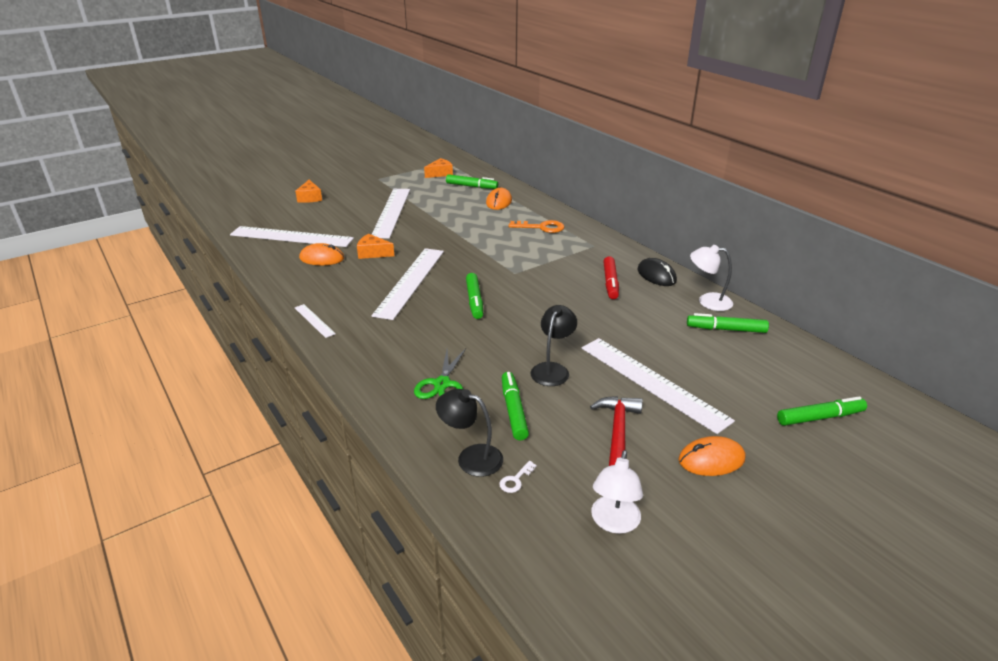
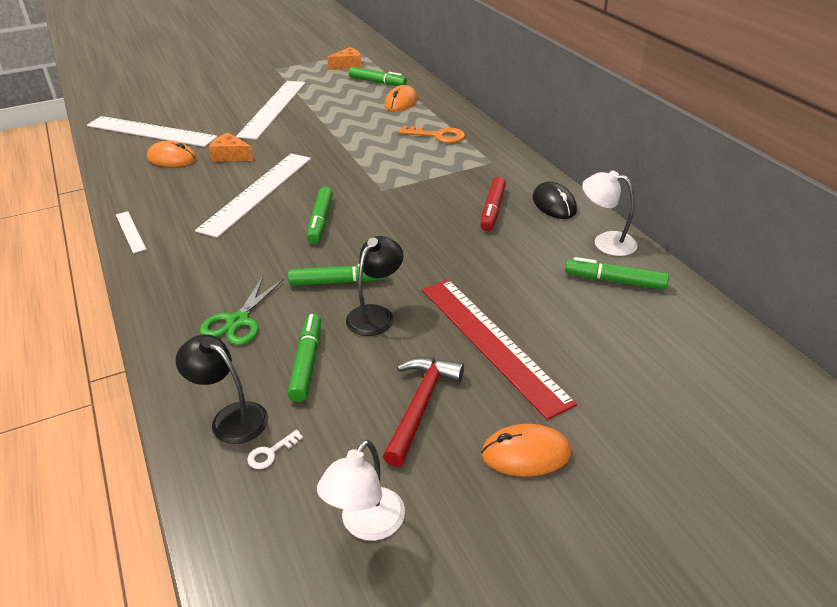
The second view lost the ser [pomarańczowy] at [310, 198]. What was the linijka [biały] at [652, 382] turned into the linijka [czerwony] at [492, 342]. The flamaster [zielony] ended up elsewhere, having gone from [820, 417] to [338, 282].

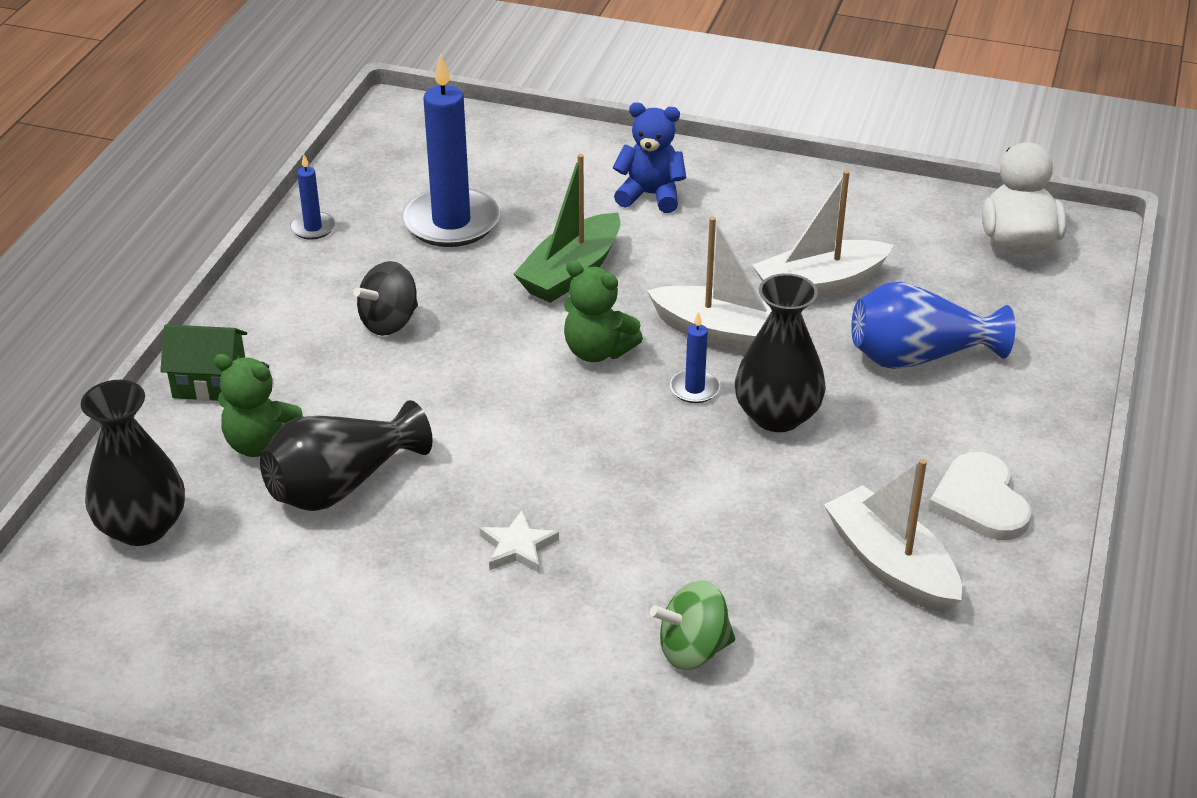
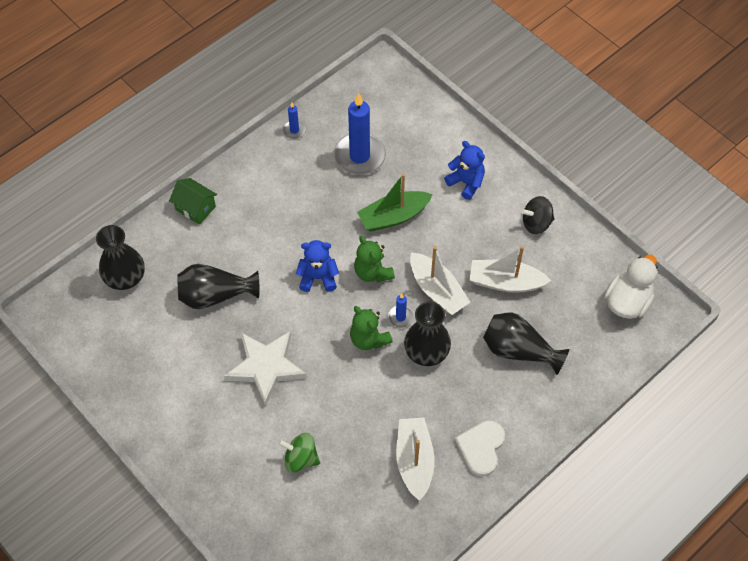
The bączek [czarny] ended up elsewhere, having gone from [389, 322] to [536, 223]. What was the wazon [niebieski] at [918, 357] turned into the wazon [czarny] at [518, 350]. The miś [zielony] ended up elsewhere, having gone from [261, 443] to [369, 339]. The size of the gwiazda [biały] at [518, 547] changed by a factor of 2.13. The second view gained the miś [niebieski] at [318, 277].

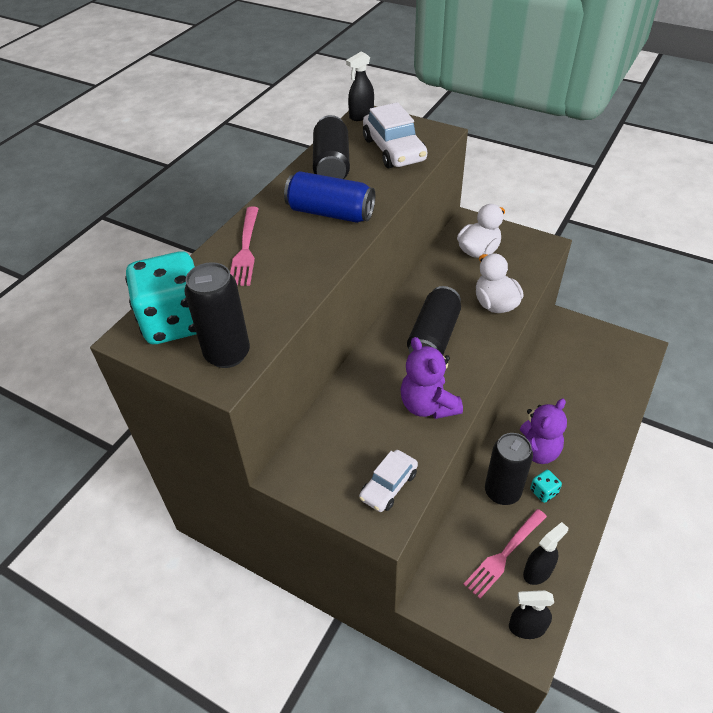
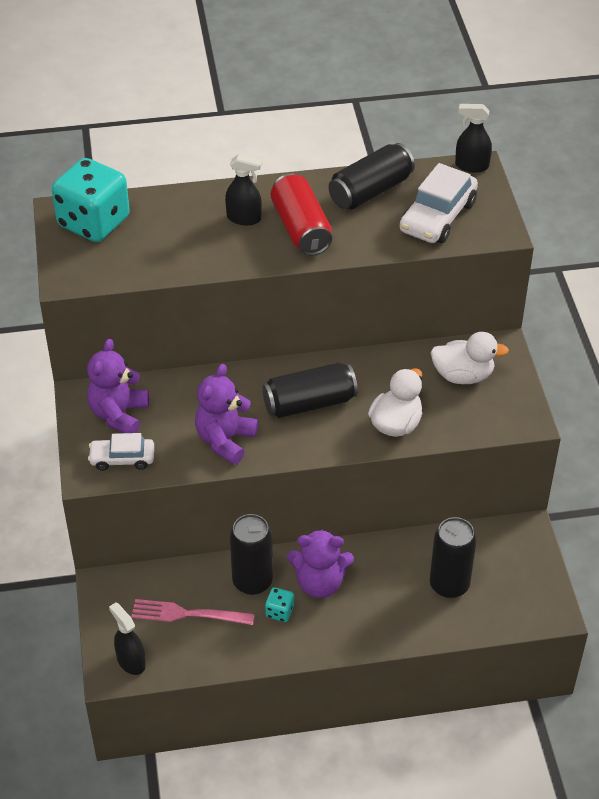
What was the puszka [niebieski] at [330, 213] turned into the puszka [czerwony] at [301, 228]. The second view lost the widelec [różowy] at [245, 249]. The puszka [czarny] ended up elsewhere, having gone from [227, 354] to [449, 585]. The spryskiwacz [czarny] ended up elsewhere, having gone from [537, 571] to [244, 218]. The second view gained the miś [fioletowy] at [119, 414].

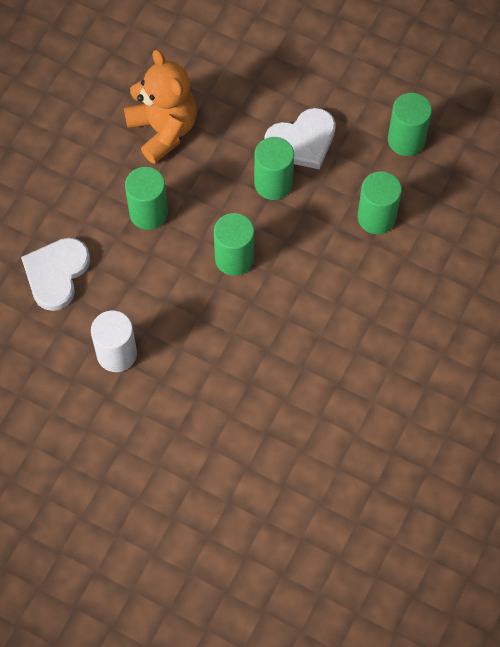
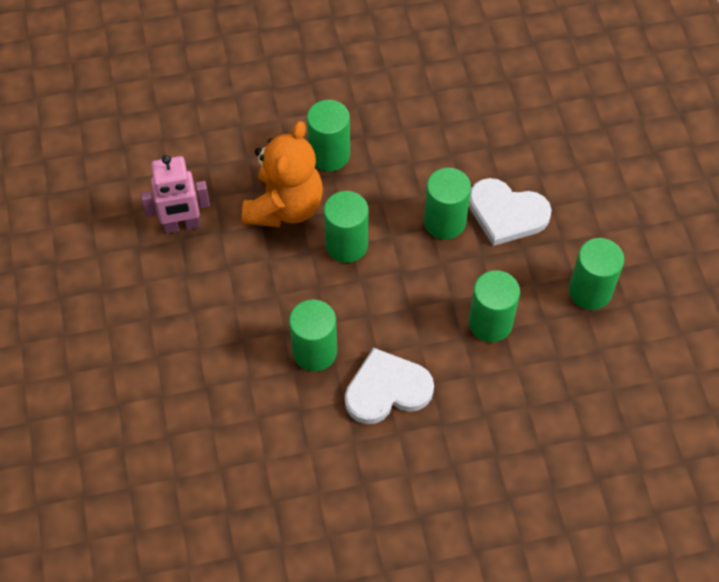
The miś [pomarańczowy] ended up elsewhere, having gone from [163, 130] to [285, 207]. The serce [biały] ended up elsewhere, having gone from [56, 274] to [387, 389]. Where the walec [biały] stood at [117, 354], the robot [różowy] came to stand at [181, 225]. The second view gained the walec [zielony] at [314, 351].

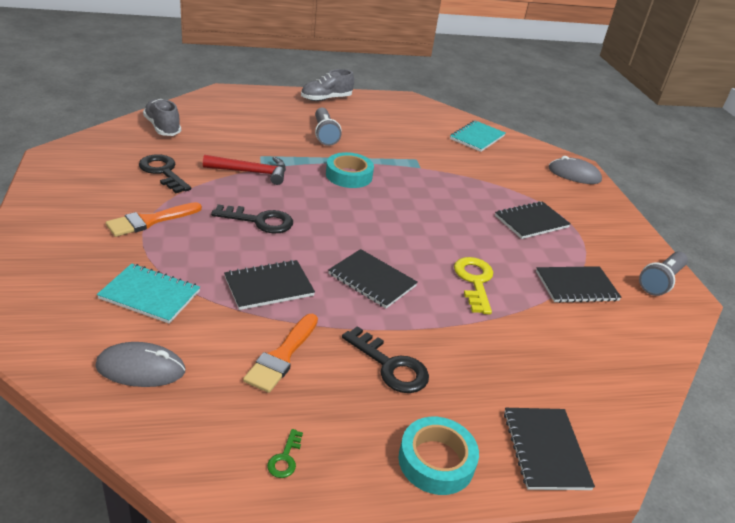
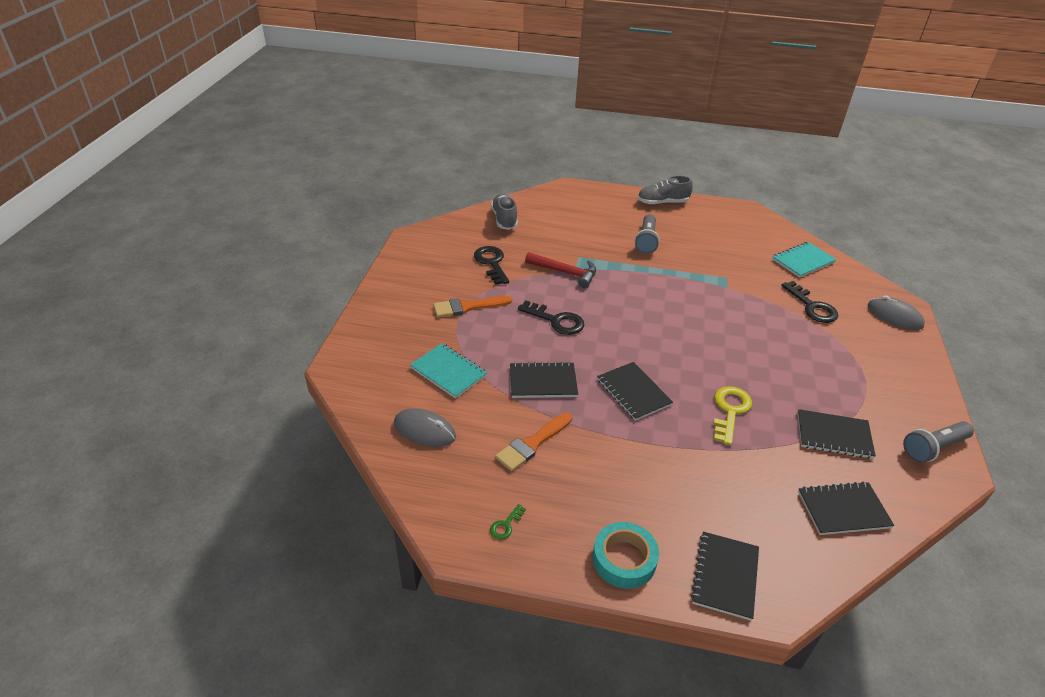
The second view lost the taśma klejąca [turkusowy] at [349, 175]. The zeszyt [czarny] ended up elsewhere, having gone from [531, 222] to [843, 510]. The klucz [czarny] ended up elsewhere, having gone from [390, 366] to [812, 306].

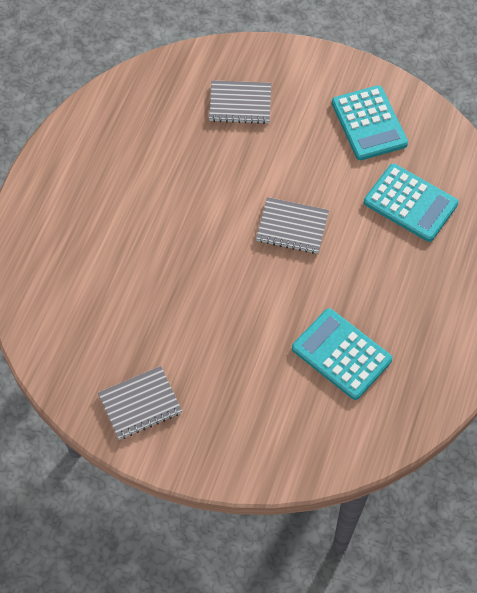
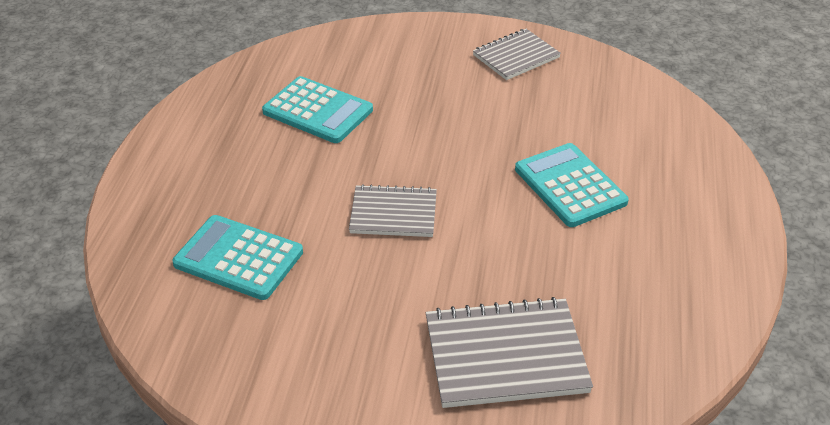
The size of the zeszyt [szary] at [240, 103] changed by a factor of 1.55. The kalkulator [turkusowy] ended up elsewhere, having gone from [369, 123] to [570, 186].

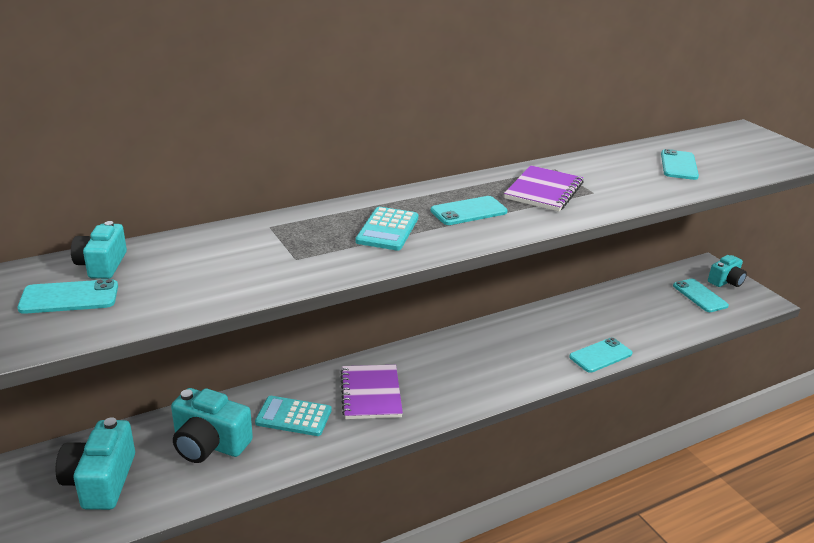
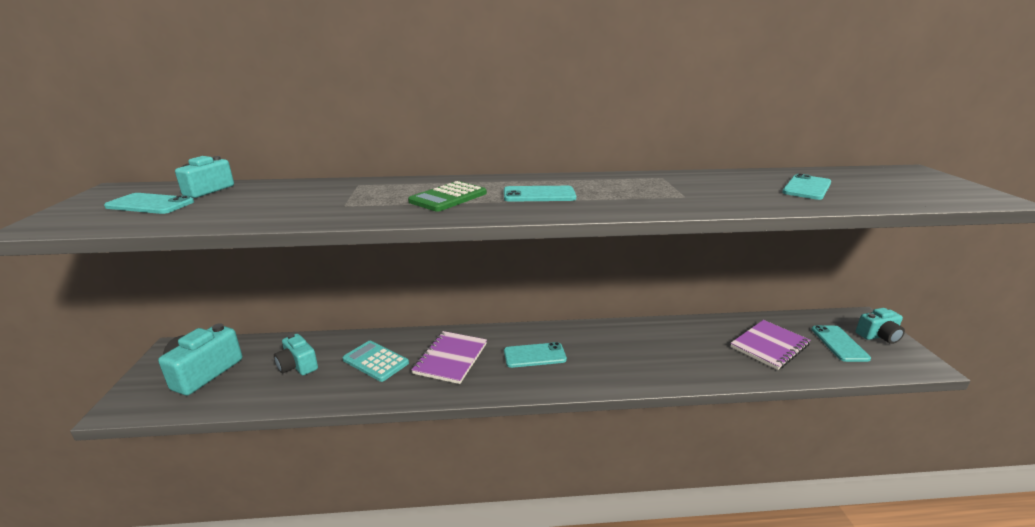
The zeszyt [fioletowy] ended up elsewhere, having gone from [544, 191] to [769, 346]. What was the kalkulator [turkusowy] at [387, 229] turned into the kalkulator [zielony] at [448, 197]. The telefon [turkusowy] ended up elsewhere, having gone from [600, 355] to [534, 355]. The size of the aparat fotograficzny [turkusowy] at [209, 444] changed by a factor of 0.65.

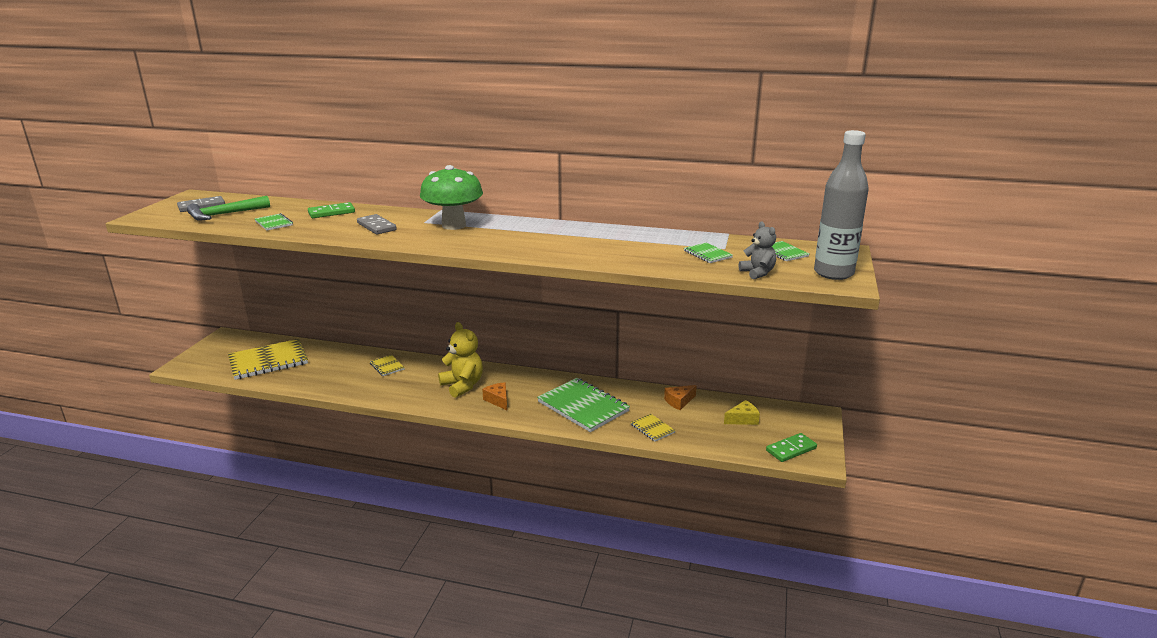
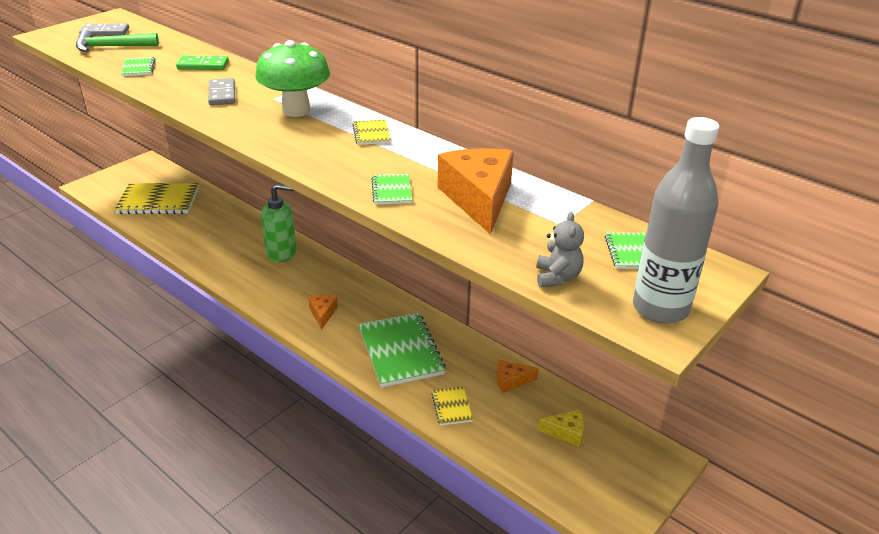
The zeszyt [zielony] ended up elsewhere, having gone from [707, 254] to [392, 191]. The second view lost the miś [żółty] at [462, 385]. The zeszyt [żółty] ended up elsewhere, having gone from [387, 366] to [371, 134]. The second view lost the kostka domina [zielony] at [791, 449]. The second view gained the ser [pomarańczowy] at [478, 199]. The second view gained the dozownik mydła [zielony] at [282, 253].

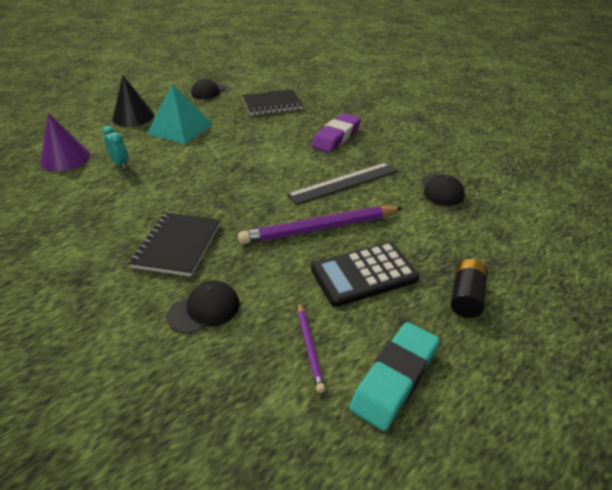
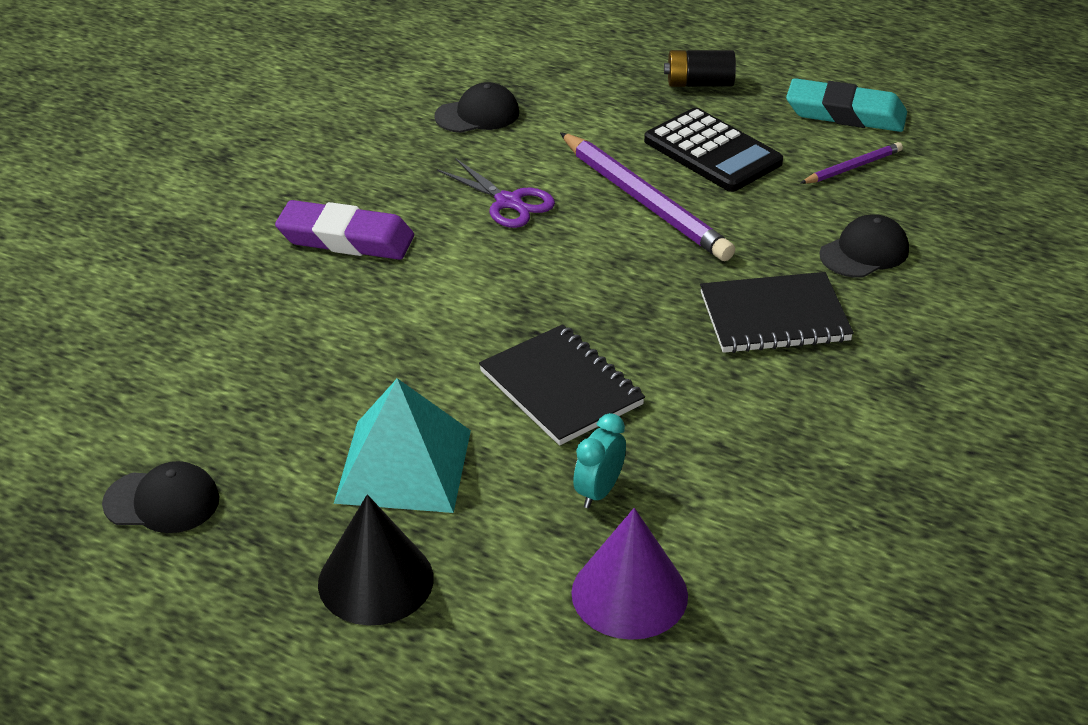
The zeszyt [czarny] ended up elsewhere, having gone from [272, 104] to [561, 388]. Where the linijka [czarny] stood at [344, 183], the nożyczki [fioletowy] came to stand at [508, 202]. The czapka [czarny] at [204, 309] ended up facing another way, 105 degrees clockwise from before.

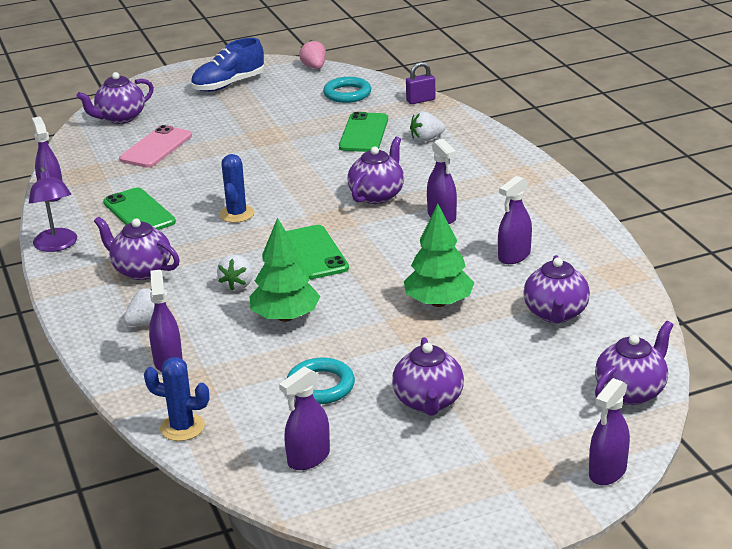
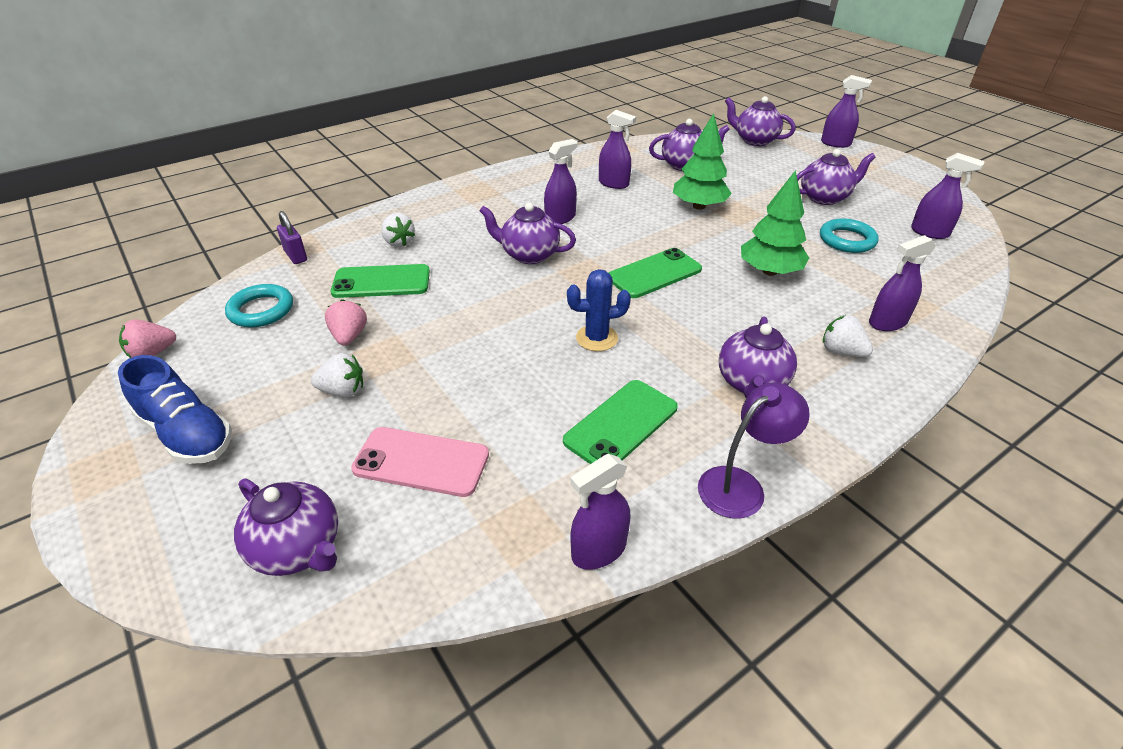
The truskawka [biały] ended up elsewhere, having gone from [237, 284] to [343, 391]. The second view lost the kaktus [niebieski] at [182, 427]. The second view gained the truskawka [różowy] at [349, 336].

